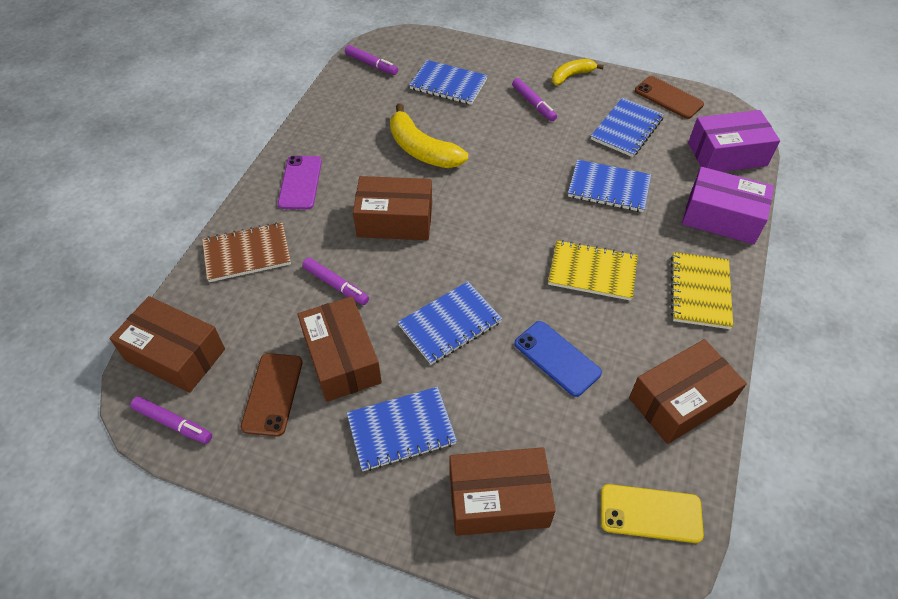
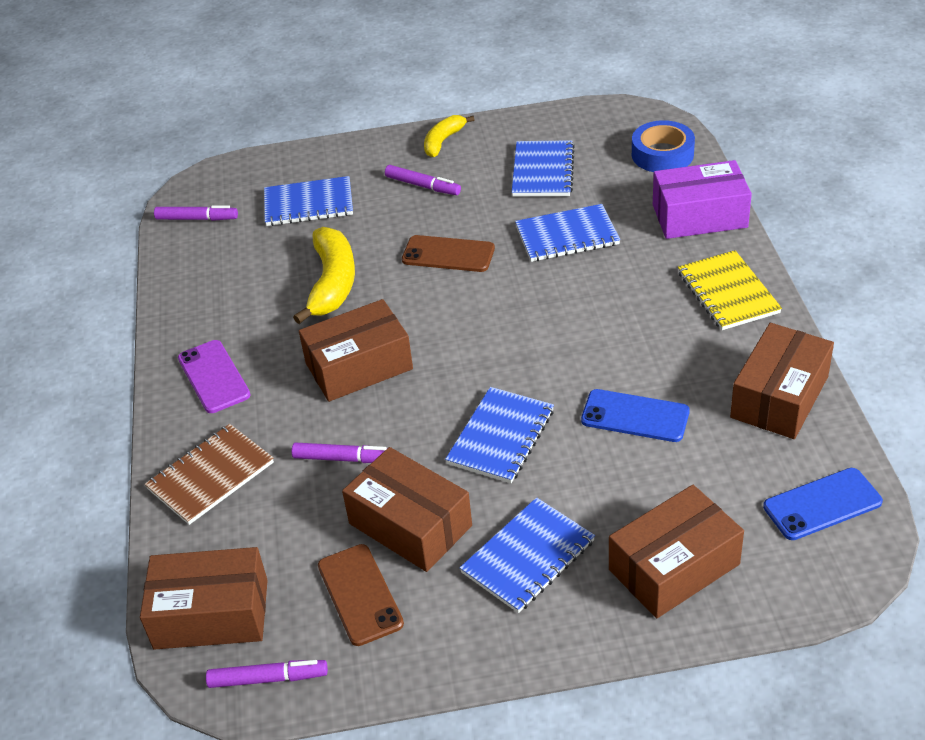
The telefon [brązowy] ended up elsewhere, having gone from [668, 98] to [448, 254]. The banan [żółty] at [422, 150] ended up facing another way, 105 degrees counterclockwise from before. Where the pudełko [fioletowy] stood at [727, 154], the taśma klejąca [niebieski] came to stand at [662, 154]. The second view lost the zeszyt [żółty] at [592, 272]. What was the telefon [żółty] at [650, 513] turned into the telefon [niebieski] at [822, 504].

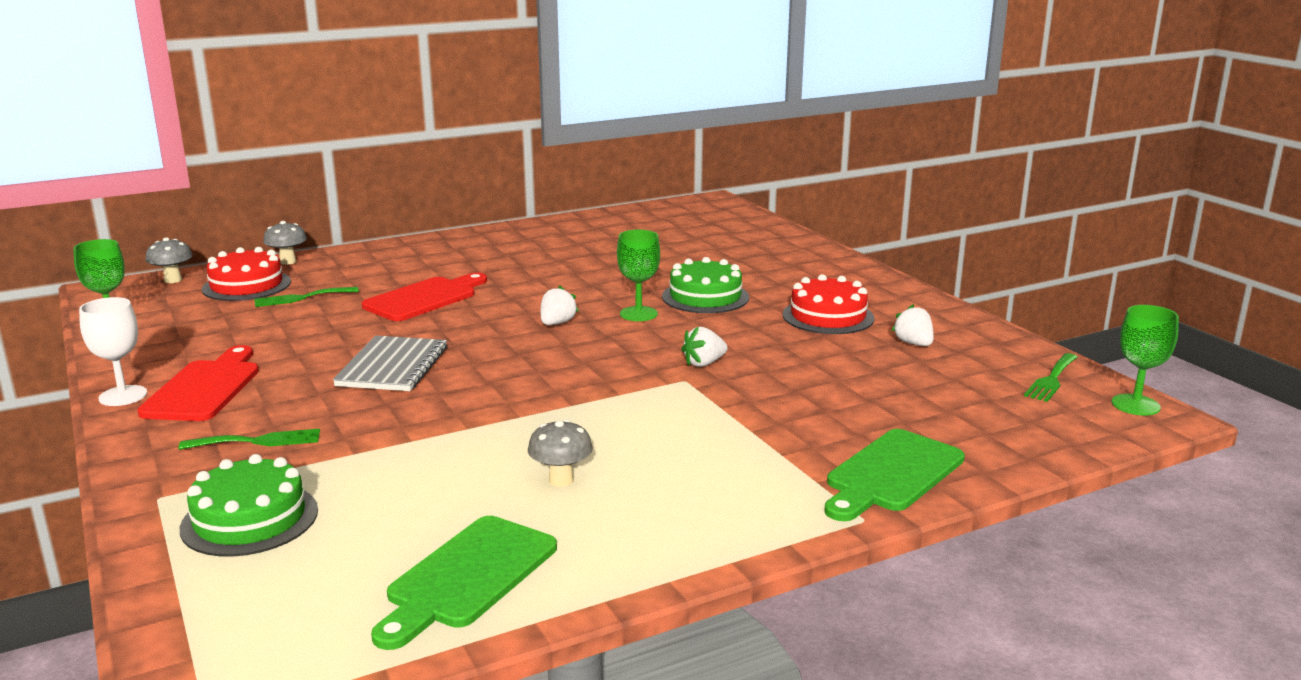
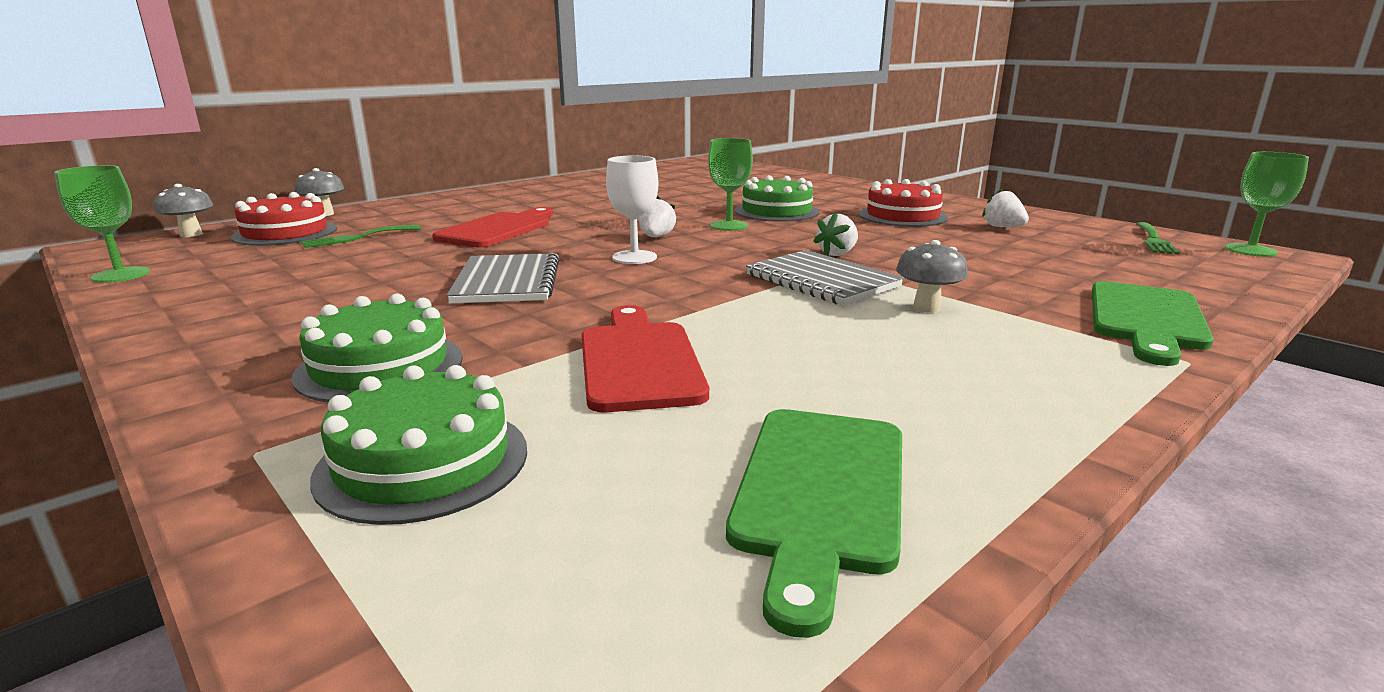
The kielich [biały] ended up elsewhere, having gone from [123, 396] to [634, 257]. The deska do krojenia [czerwony] ended up elsewhere, having gone from [205, 388] to [639, 361]. The grzyb [szary] ended up elsewhere, having gone from [561, 480] to [926, 307]. Where the widelec [zielony] stood at [258, 441], the tort [zielony] came to stand at [380, 366]. The second view gained the zeszyt [szary] at [822, 281].

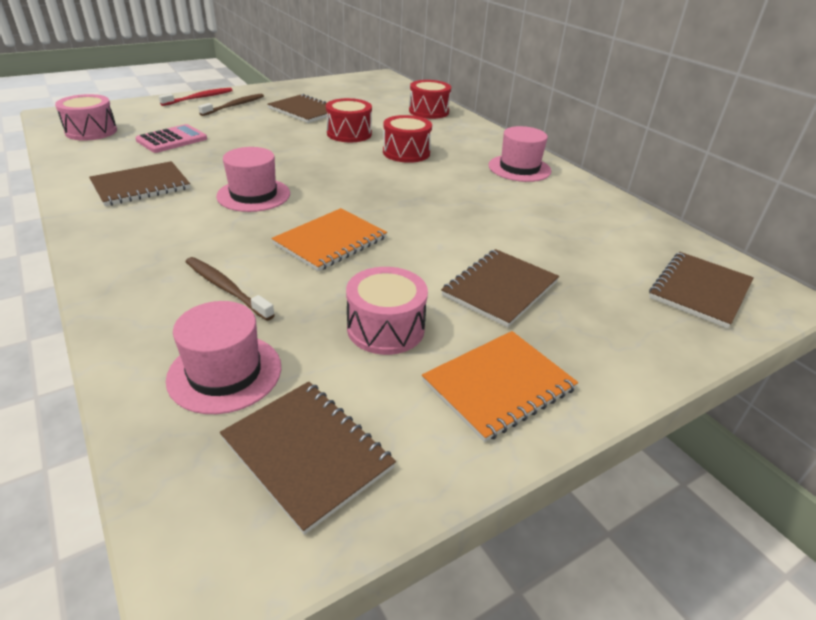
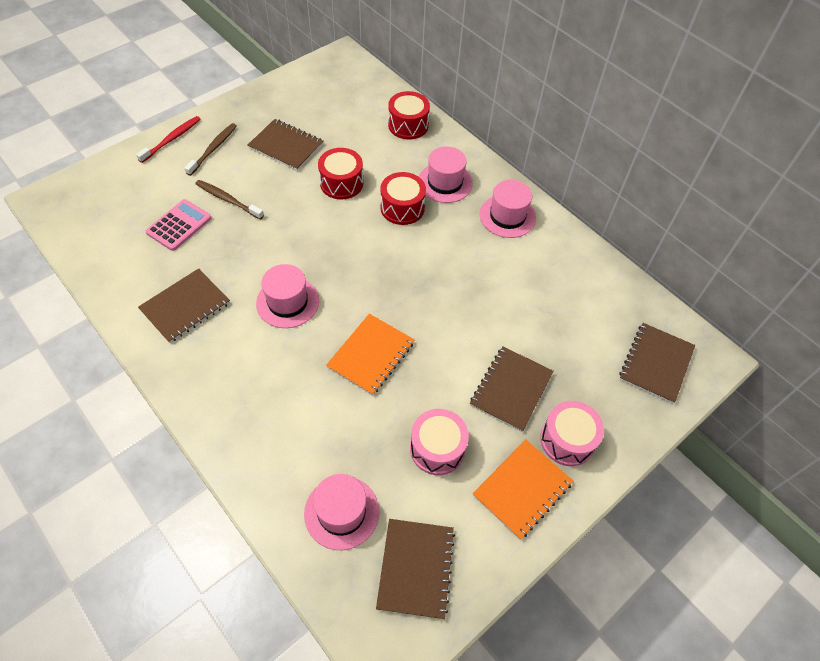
The bęben [różowy] ended up elsewhere, having gone from [91, 131] to [567, 440]. The szczoteczka do zębów [brązowy] ended up elsewhere, having gone from [226, 288] to [228, 200]. The zeszyt [brązowy] at [307, 453] ended up facing another way, 60 degrees clockwise from before. The second view gained the kapelusz [różowy] at [445, 182].

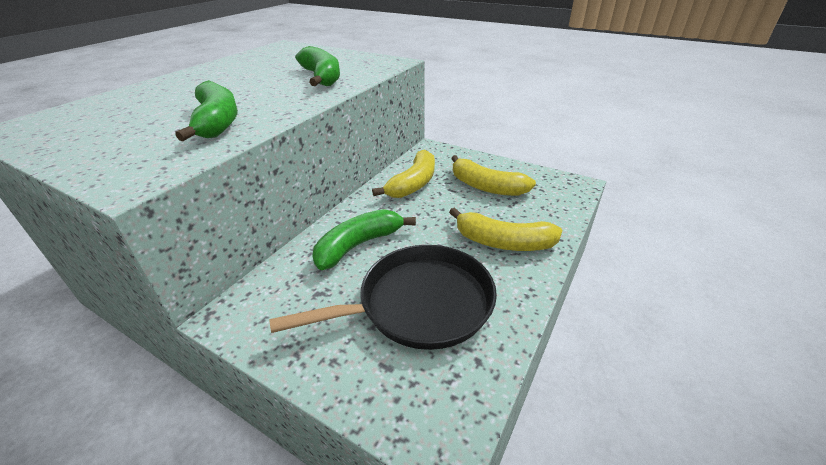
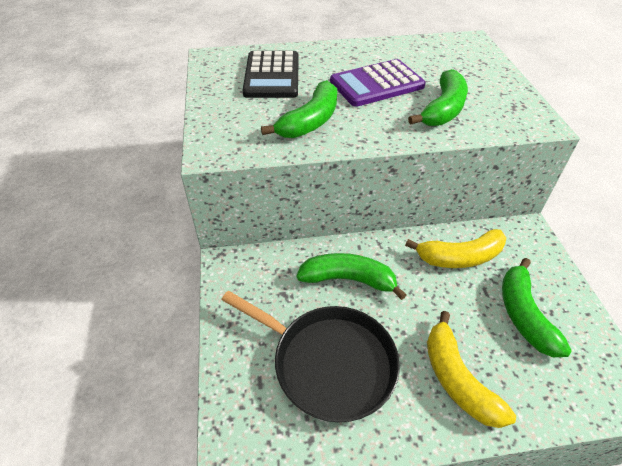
What was the banan [żółty] at [486, 187] turned into the banan [zielony] at [523, 315]. The second view gained the kalkulator [czarny] at [272, 75]. The second view gained the kalkulator [fioletowy] at [377, 84].

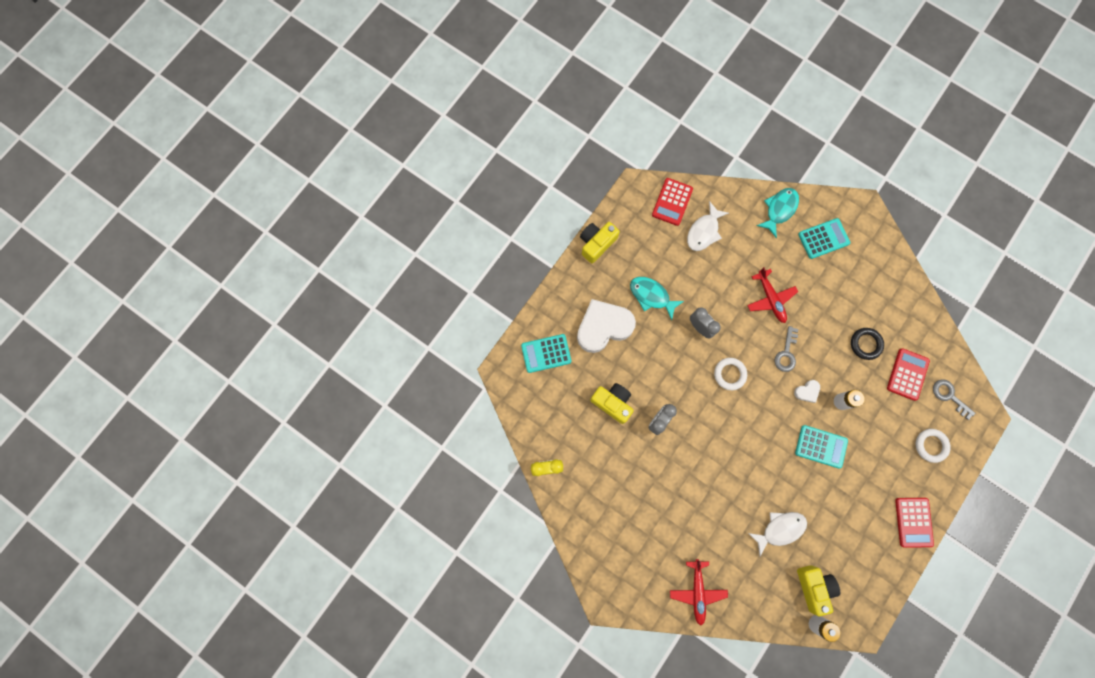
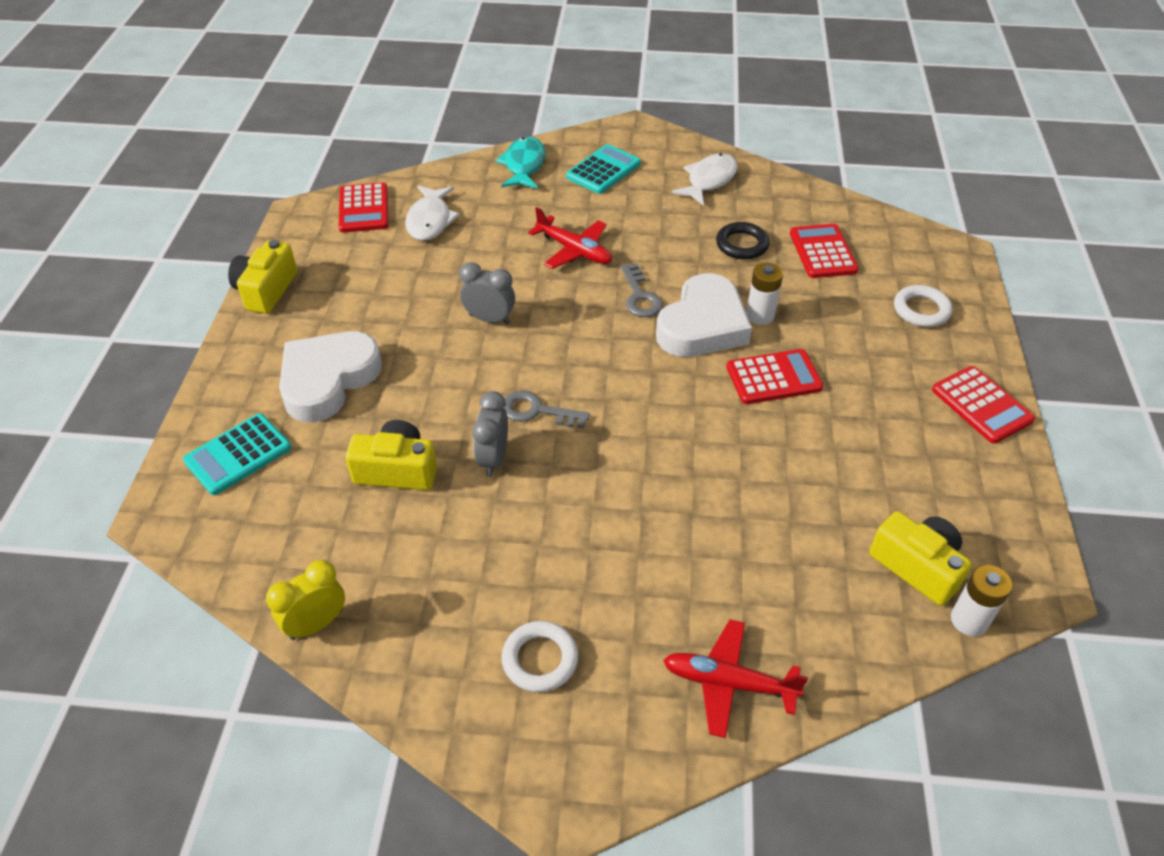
The second view lost the ryba [turkusowy] at [651, 296]. The pierścień [biały] ended up elsewhere, having gone from [729, 374] to [540, 659]. The klucz [szary] ended up elsewhere, having gone from [949, 396] to [537, 411]. The size of the serce [biały] at [807, 391] changed by a factor of 2.35. What was the kalkulator [turkusowy] at [821, 446] turned into the kalkulator [czerwony] at [773, 378]. The ryba [biały] ended up elsewhere, having gone from [780, 529] to [709, 180]. The samolot [czerwony] at [697, 591] ended up facing another way, 135 degrees clockwise from before.

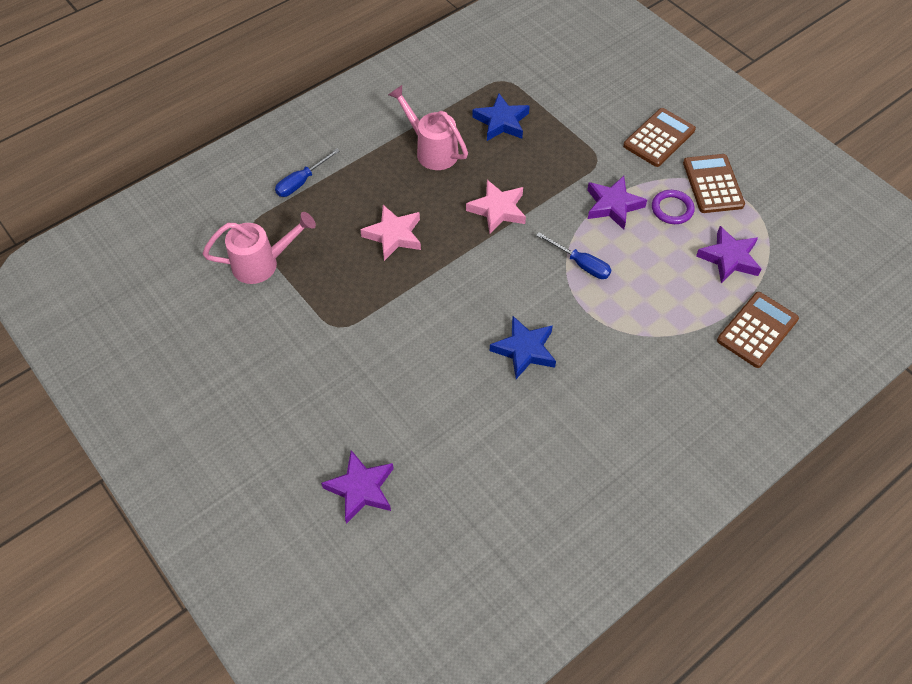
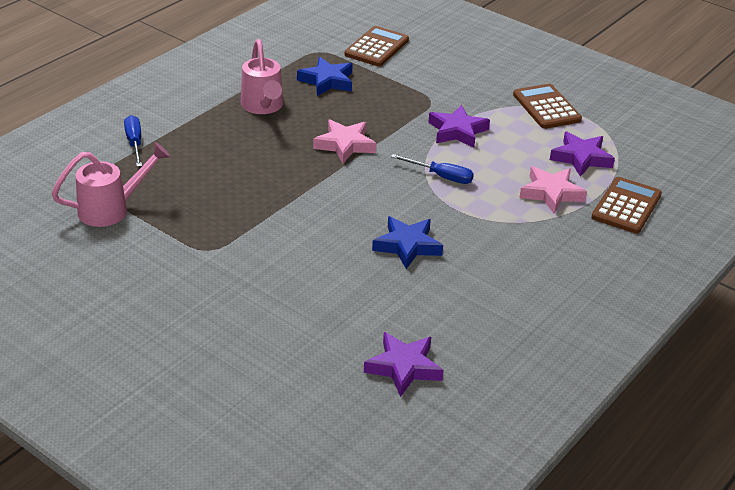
The konewka [różowy] at [431, 150] ended up facing another way, 135 degrees counterclockwise from before. The kalkulator [brązowy] ended up elsewhere, having gone from [659, 138] to [377, 47]. The śrubokręt [niebieski] at [301, 182] ended up facing another way, 135 degrees clockwise from before. The second view lost the pierścień [fioletowy] at [672, 209]. The gwiazda [różowy] ended up elsewhere, having gone from [394, 235] to [551, 193]. The gwiazda [fioletowy] ended up elsewhere, having gone from [361, 489] to [404, 367].

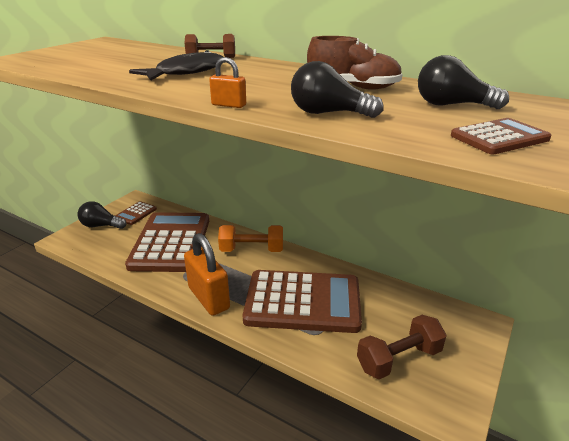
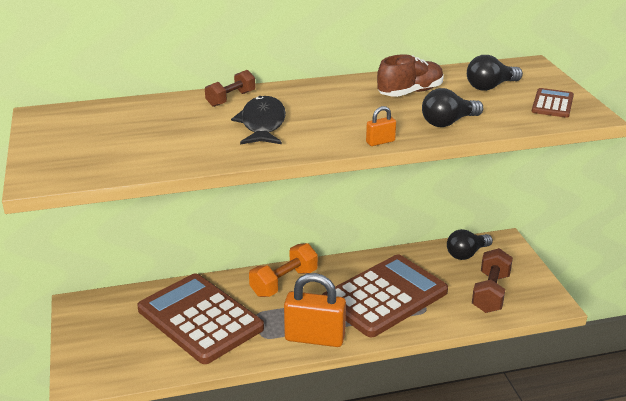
The żarówka [czarny] ended up elsewhere, having gone from [101, 226] to [466, 254]. The second view lost the kalkulator [brązowy] at [136, 213].

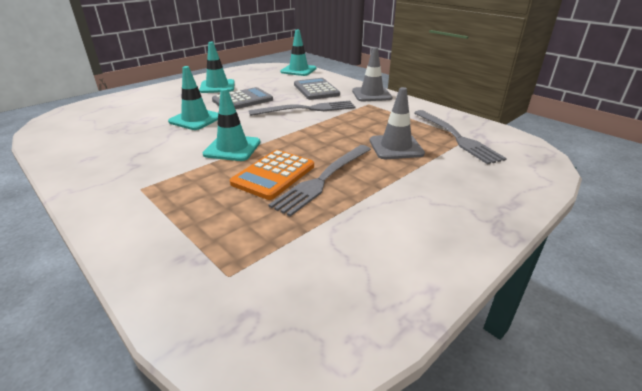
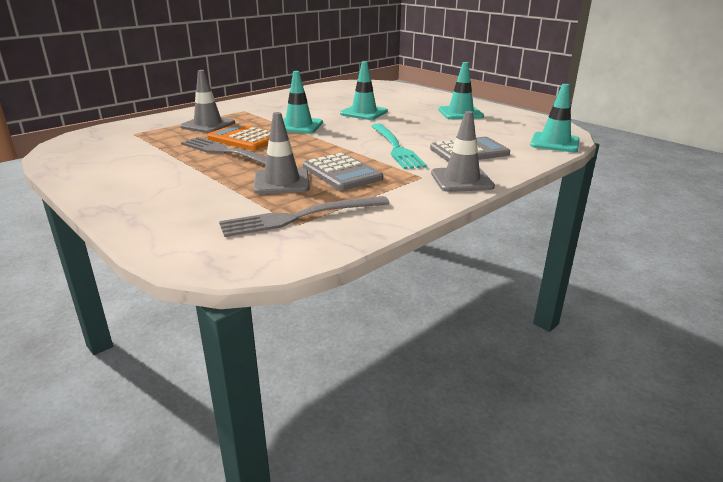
The kalkulator [szary] ended up elsewhere, having gone from [242, 100] to [342, 173]. What was the widelec [szary] at [307, 109] turned into the widelec [turkusowy] at [396, 148]. The second view gained the pachołek [szary] at [208, 125].

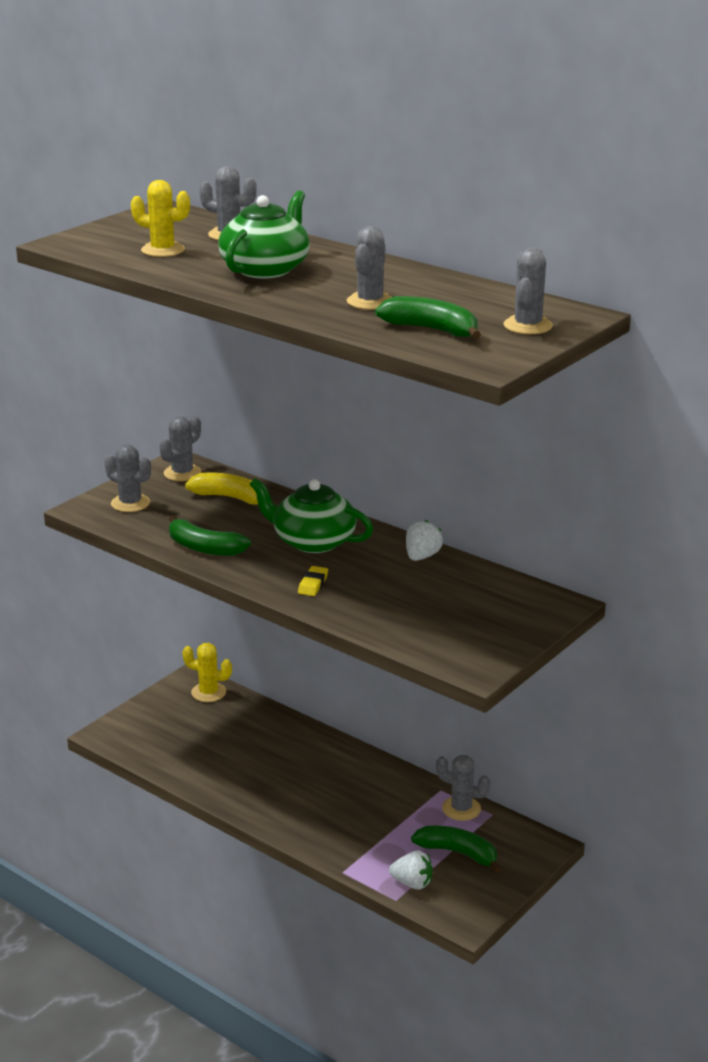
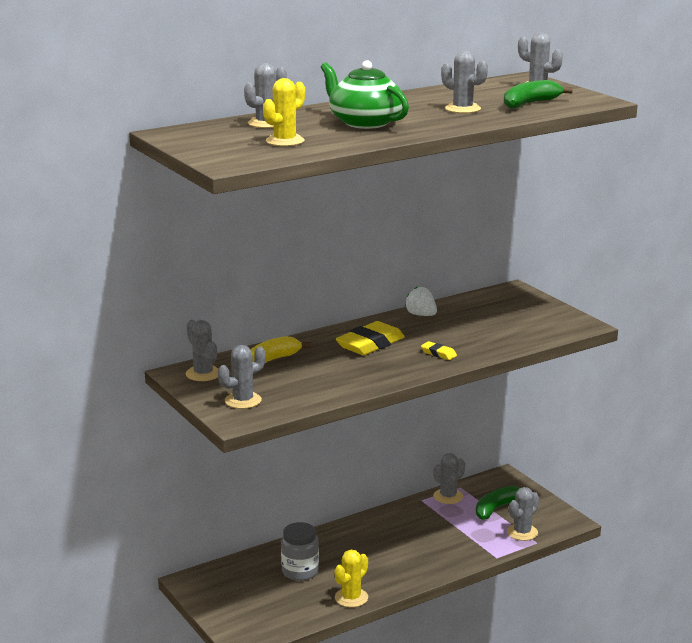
Where the imbryk [zielony] stood at [312, 541], the gumka do mazania [żółty] came to stand at [370, 344]. The second view lost the banan [zielony] at [204, 548]. The kaktus [żółty] ended up elsewhere, having gone from [208, 692] to [351, 598]. Where the truskawka [biały] stood at [412, 883], the kaktus [szary] came to stand at [522, 532]. The second view gained the słoik [szary] at [300, 572].

